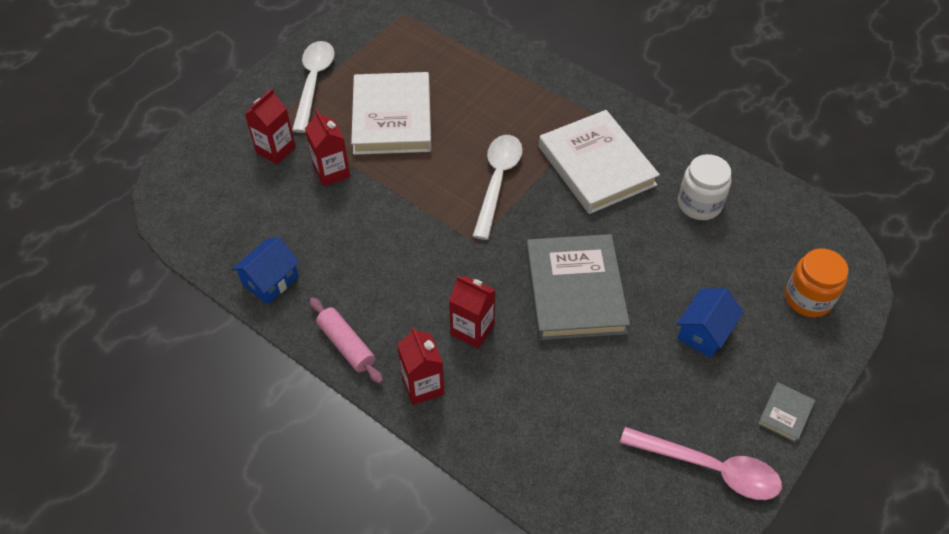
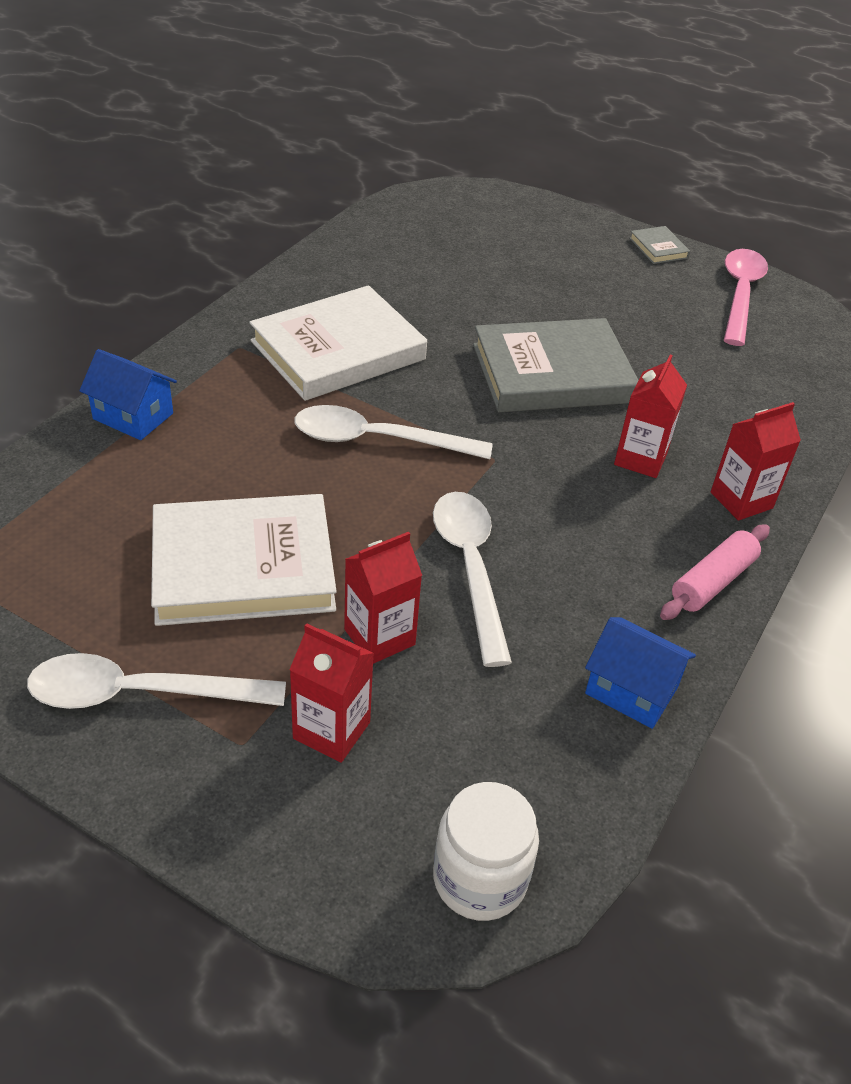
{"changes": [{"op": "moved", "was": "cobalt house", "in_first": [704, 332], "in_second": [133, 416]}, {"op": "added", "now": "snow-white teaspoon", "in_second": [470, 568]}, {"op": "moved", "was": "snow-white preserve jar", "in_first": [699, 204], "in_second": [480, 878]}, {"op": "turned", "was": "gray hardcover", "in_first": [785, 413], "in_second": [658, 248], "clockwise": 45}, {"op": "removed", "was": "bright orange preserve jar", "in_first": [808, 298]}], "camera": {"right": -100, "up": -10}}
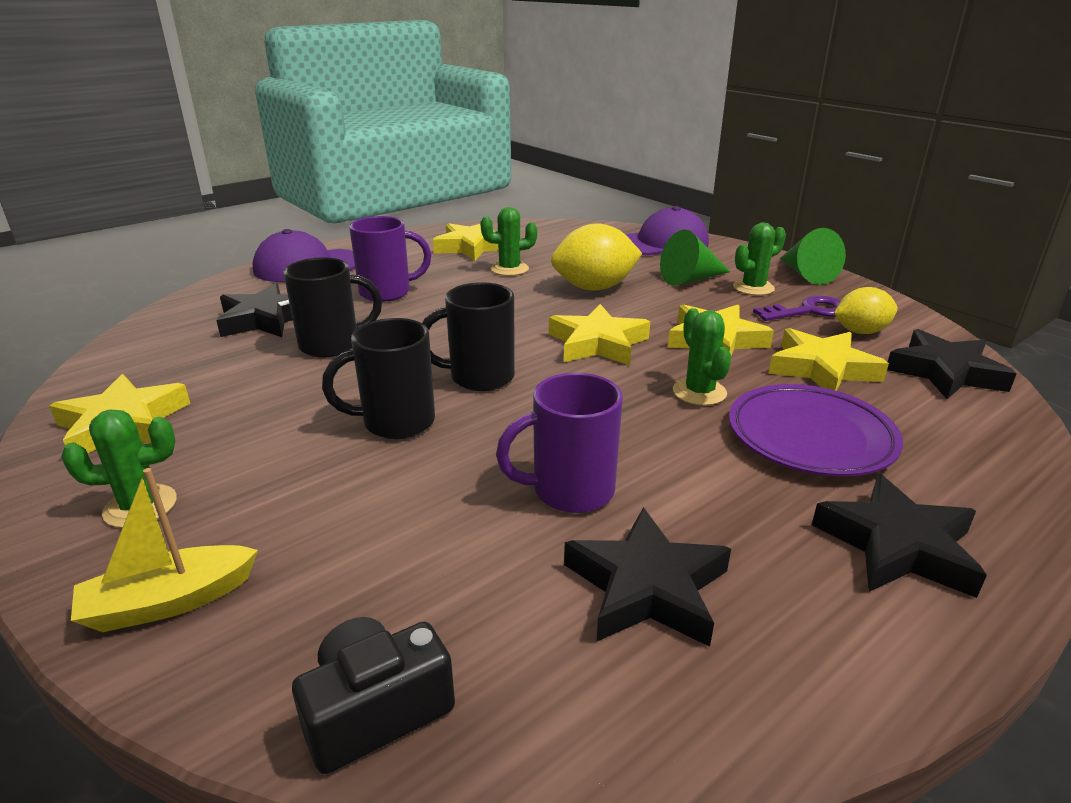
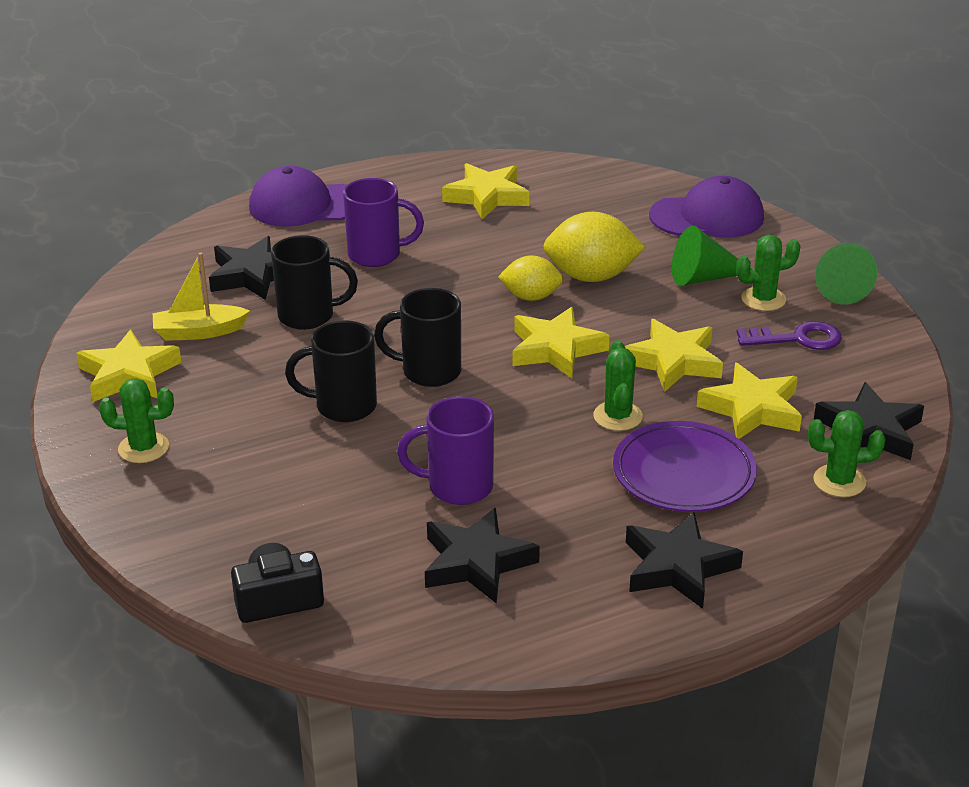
{"changes": [{"op": "moved", "was": "golden boat", "in_first": [169, 602], "in_second": [199, 332]}, {"op": "moved", "was": "golden lemon", "in_first": [860, 332], "in_second": [531, 297]}, {"op": "moved", "was": "green cactus", "in_first": [509, 269], "in_second": [839, 481]}], "camera": {"right": 15, "up": 5}}
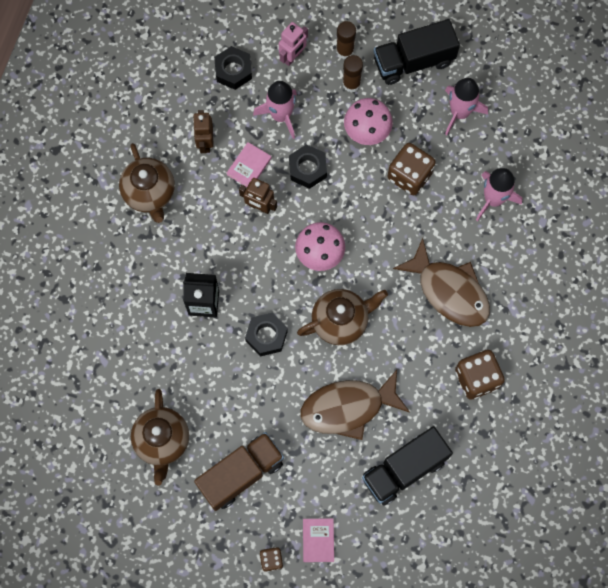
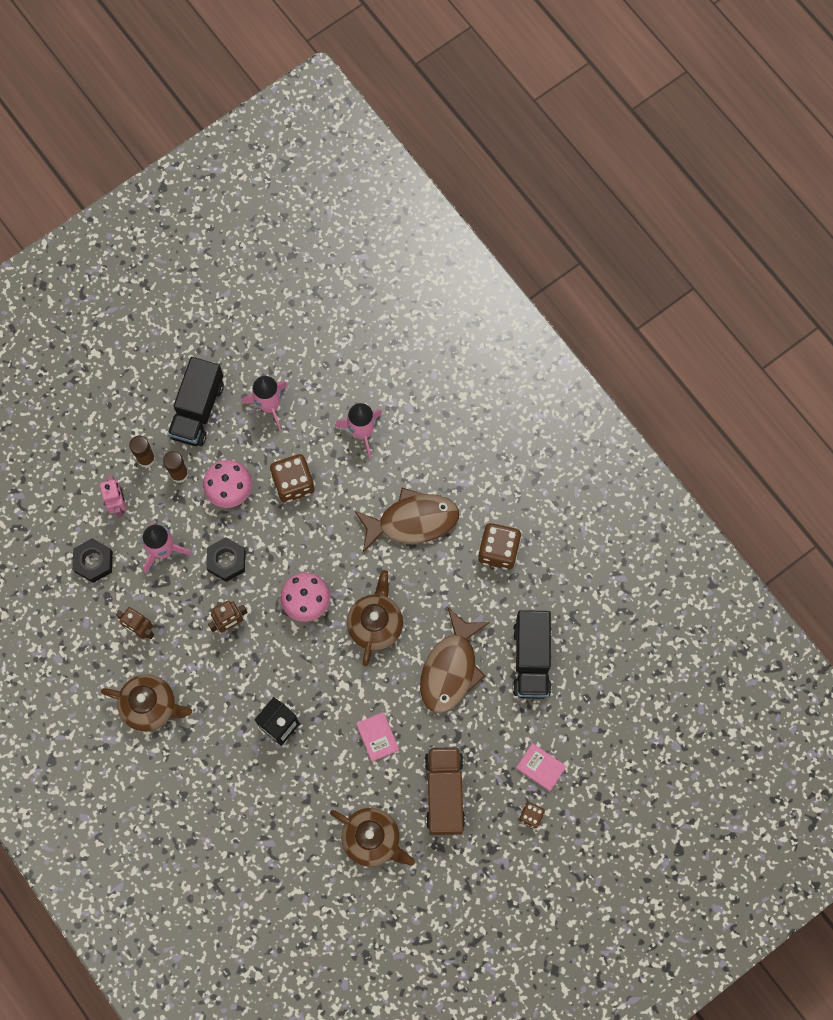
{"changes": [{"op": "moved", "was": "pink hardcover", "in_first": [249, 166], "in_second": [377, 737]}, {"op": "removed", "was": "ebony hex nut", "in_first": [266, 336]}], "camera": {"right": -55, "up": 0}}
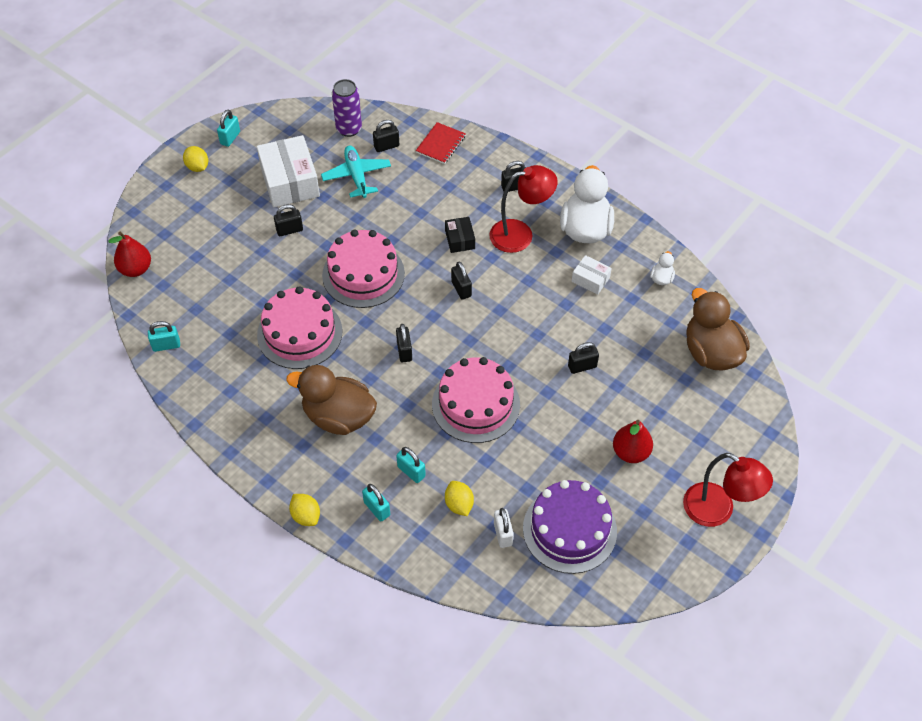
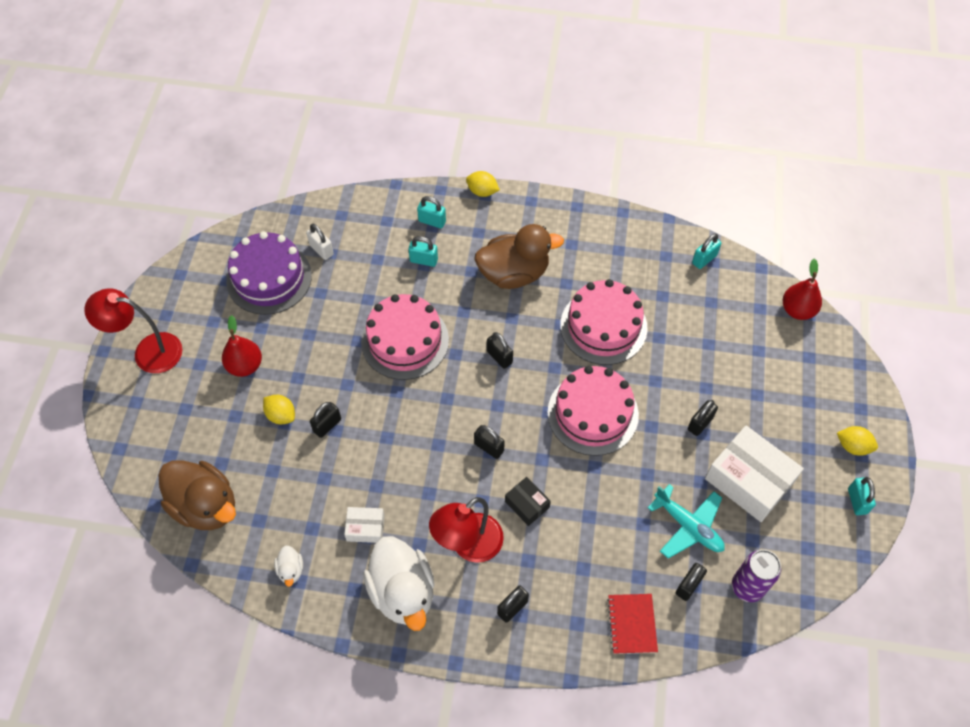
{"changes": [{"op": "moved", "was": "golden lemon", "in_first": [459, 504], "in_second": [281, 415]}], "camera": {"right": 150, "up": 5}}
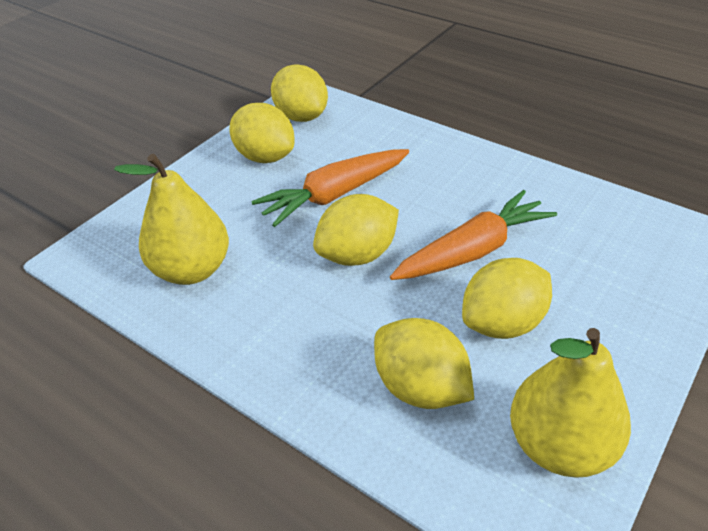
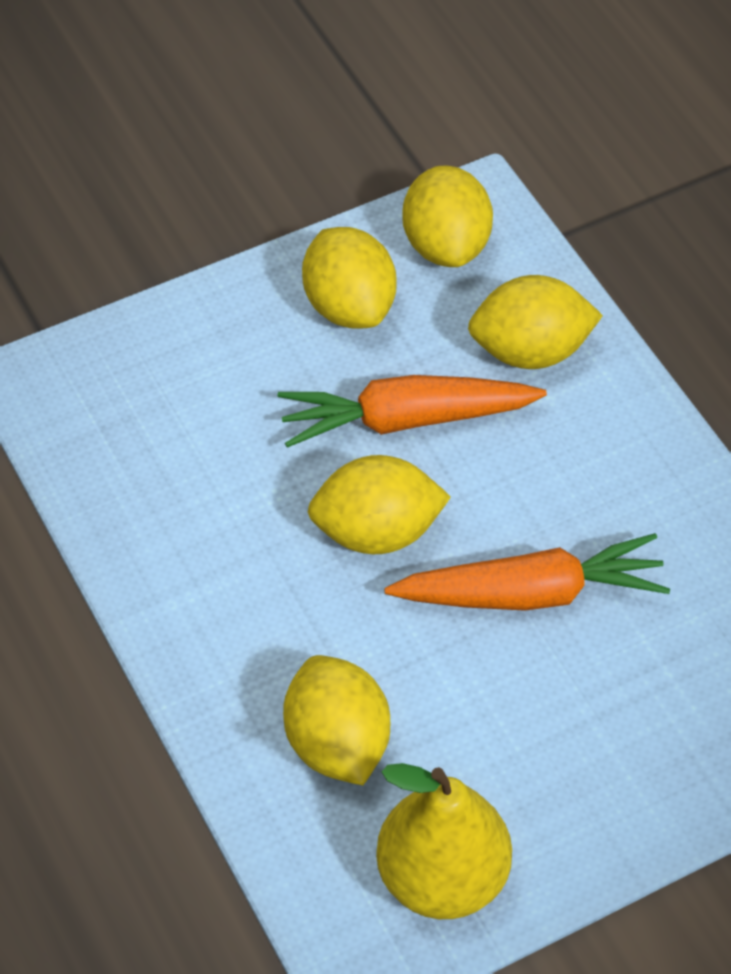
{"changes": [{"op": "moved", "was": "golden lemon", "in_first": [502, 323], "in_second": [530, 351]}, {"op": "removed", "was": "golden pear fruit", "in_first": [192, 270]}], "camera": {"right": 25, "up": 10}}
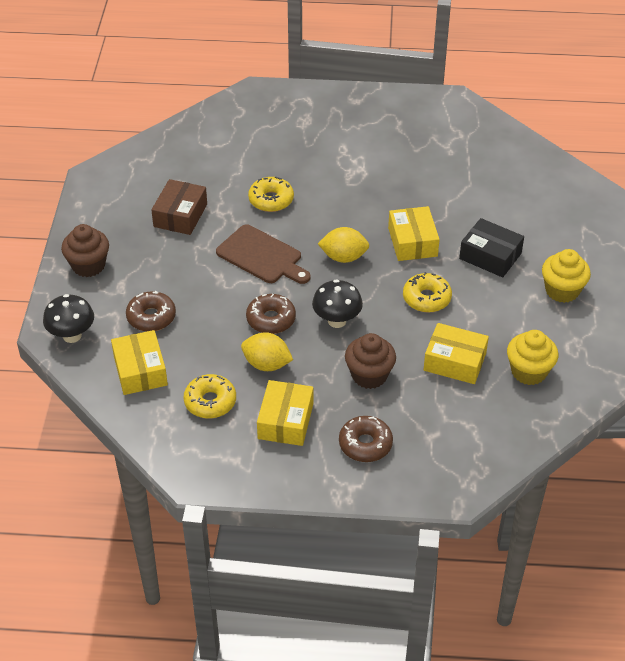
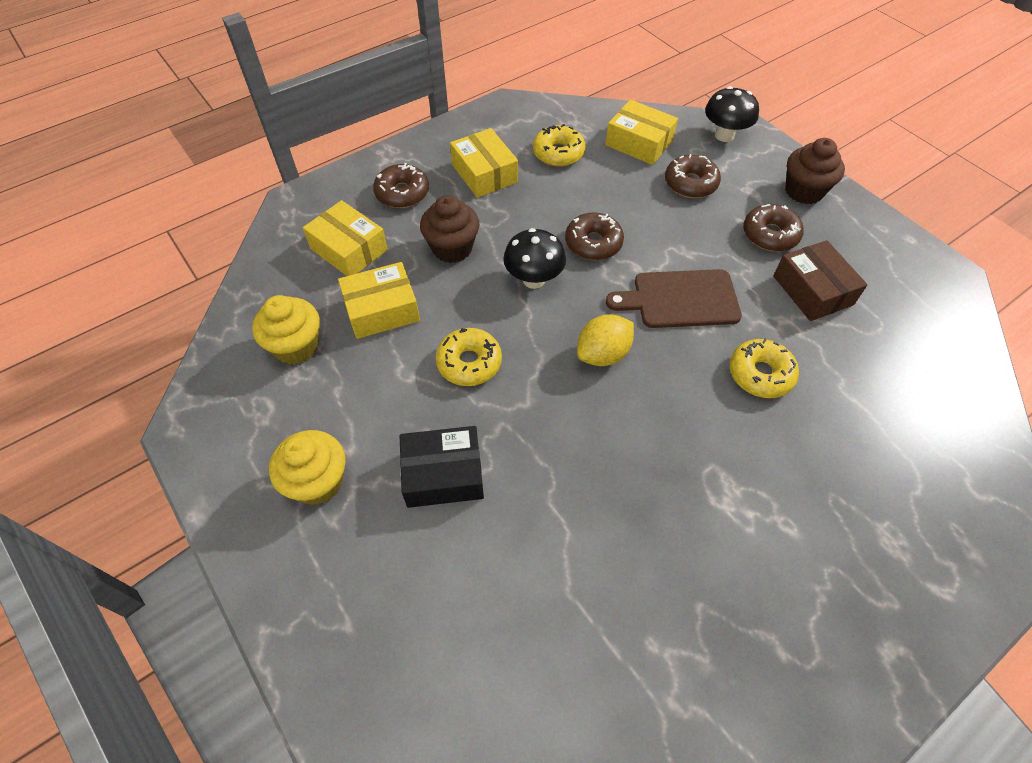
{"changes": [{"op": "moved", "was": "golden box", "in_first": [412, 242], "in_second": [349, 249]}, {"op": "added", "now": "russet donut", "in_second": [770, 235]}, {"op": "removed", "was": "golden lemon", "in_first": [267, 364]}], "camera": {"right": 140, "up": 10}}
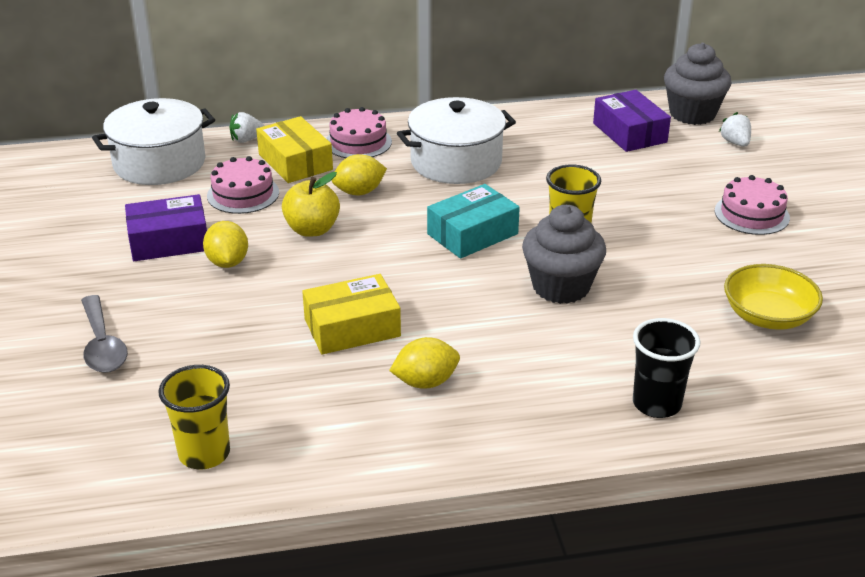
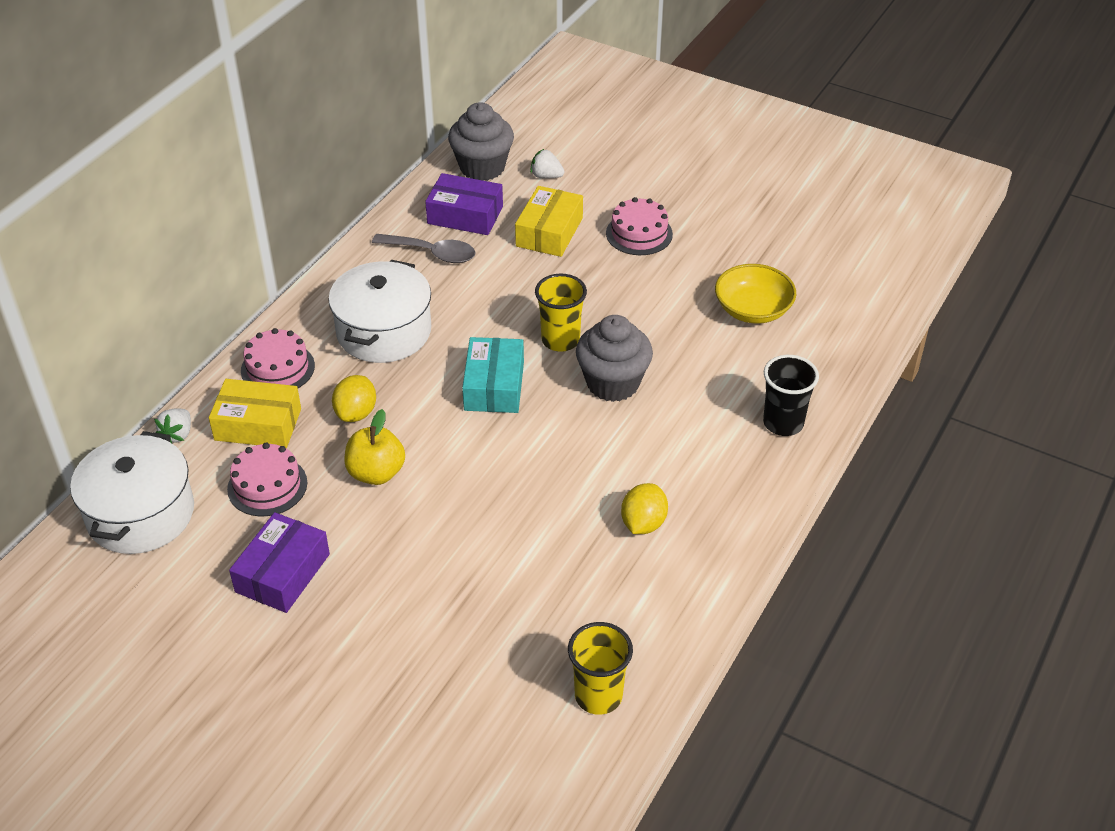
{"changes": [{"op": "moved", "was": "gray teaspoon", "in_first": [102, 345], "in_second": [431, 253]}, {"op": "moved", "was": "golden box", "in_first": [352, 328], "in_second": [549, 232]}, {"op": "removed", "was": "golden lemon", "in_first": [227, 262]}], "camera": {"right": -50, "up": 10}}
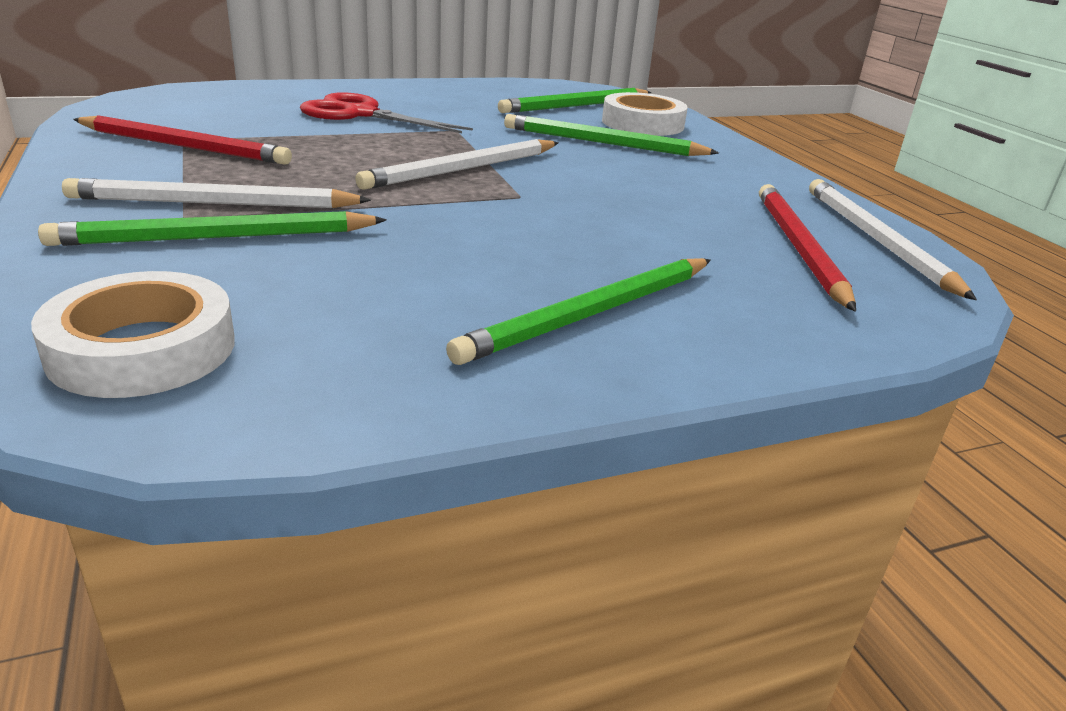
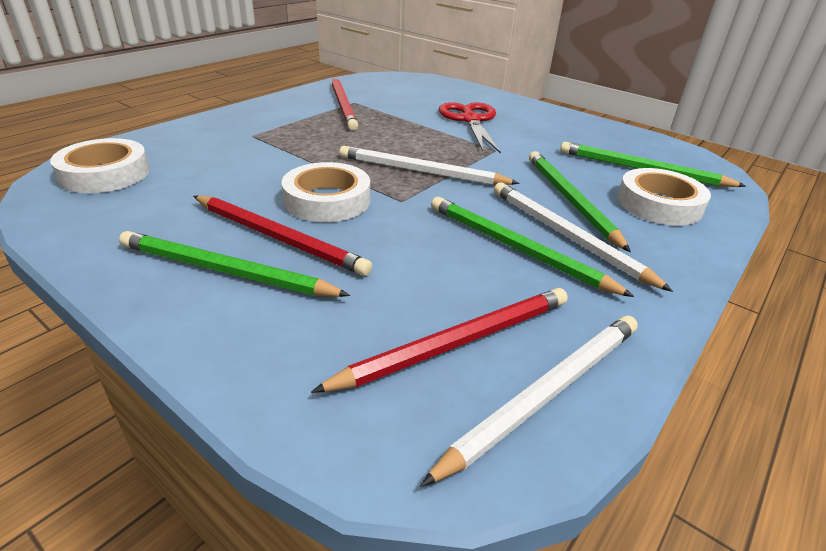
{"changes": [{"op": "added", "now": "red wooden pencil", "in_second": [278, 237]}, {"op": "added", "now": "snow-white tape", "in_second": [327, 200]}, {"op": "moved", "was": "green wooden pencil", "in_first": [216, 238], "in_second": [516, 248]}, {"op": "moved", "was": "snow-white wooden pencil", "in_first": [214, 203], "in_second": [566, 236]}], "camera": {"right": 60, "up": 5}}
